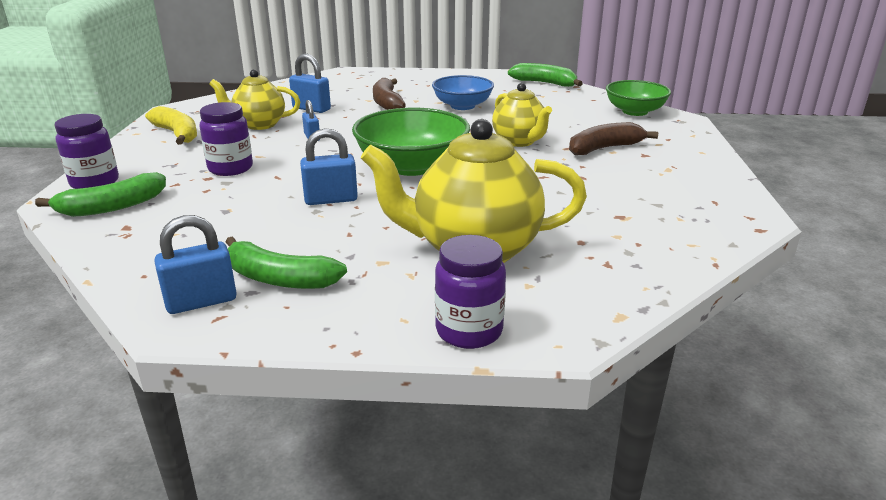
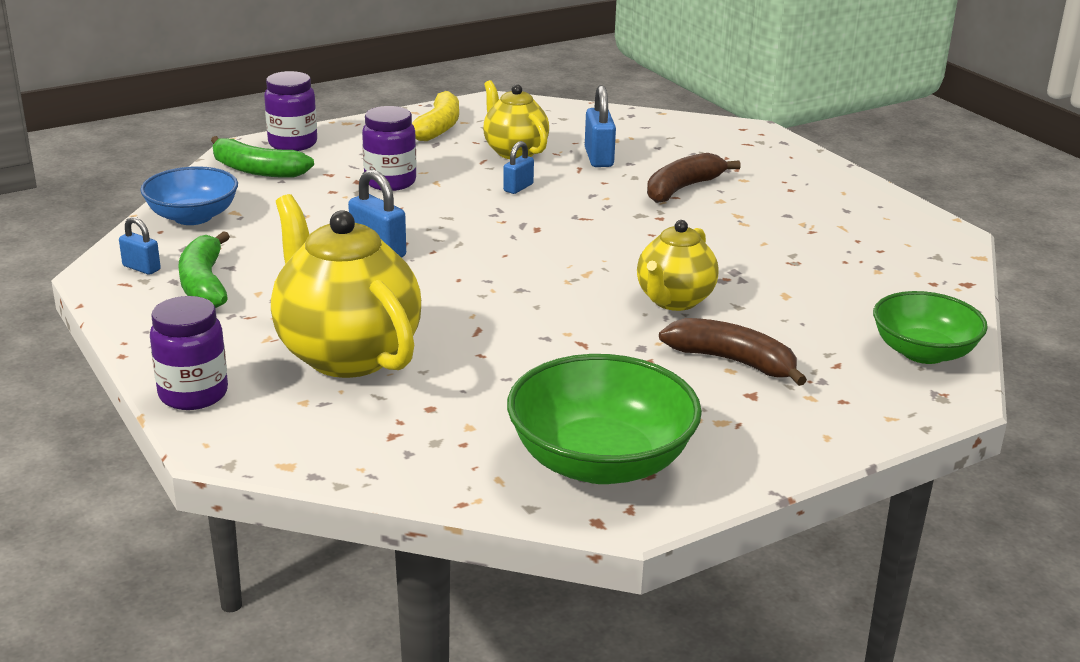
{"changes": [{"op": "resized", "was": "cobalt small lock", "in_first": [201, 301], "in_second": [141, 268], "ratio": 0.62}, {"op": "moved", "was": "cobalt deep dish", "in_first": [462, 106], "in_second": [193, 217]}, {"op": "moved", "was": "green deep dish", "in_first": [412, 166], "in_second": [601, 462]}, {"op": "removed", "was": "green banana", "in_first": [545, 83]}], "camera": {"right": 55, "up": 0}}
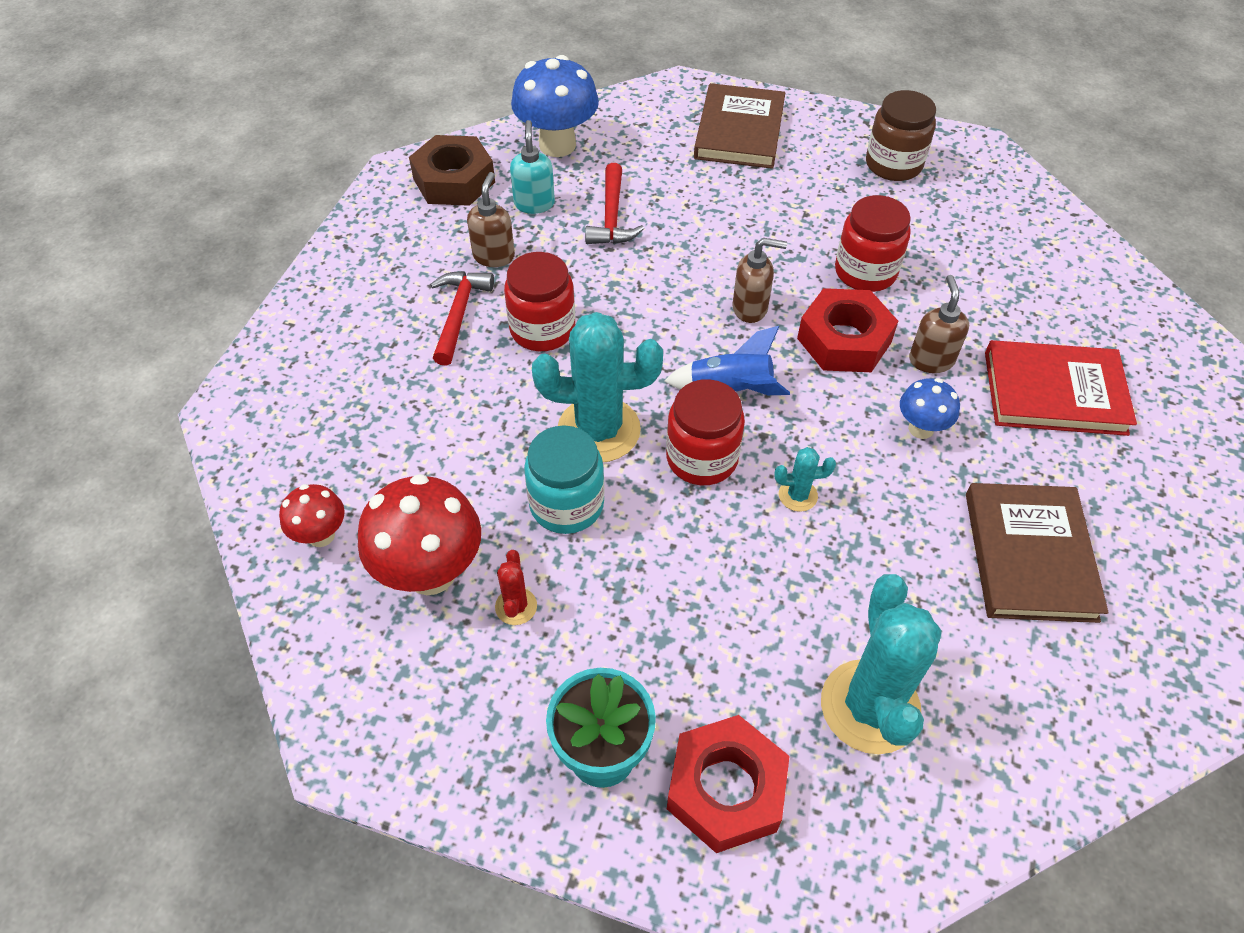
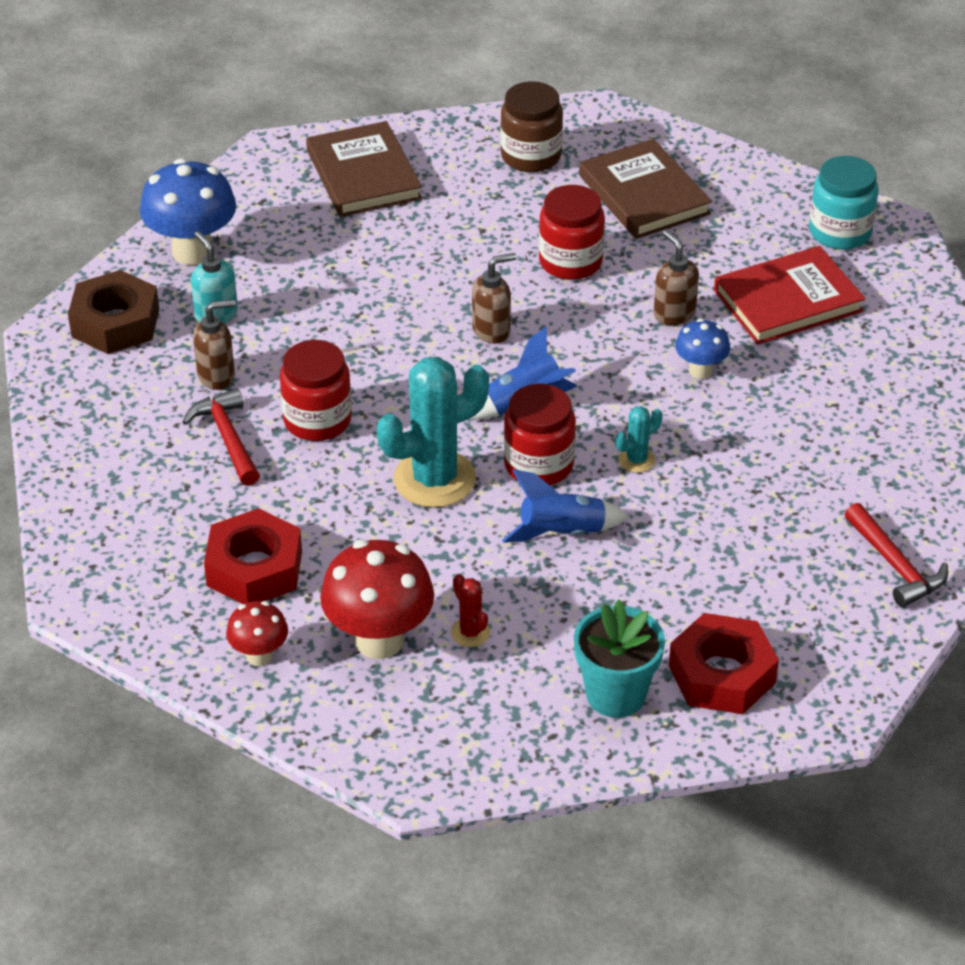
{"changes": [{"op": "turned", "was": "russet soap pump", "in_first": [494, 256], "in_second": [217, 376], "clockwise": 90}, {"op": "moved", "was": "red hex nut", "in_first": [844, 340], "in_second": [254, 568]}, {"op": "added", "now": "cobalt rocket", "in_second": [562, 533]}, {"op": "moved", "was": "russet hardcover", "in_first": [1029, 556], "in_second": [644, 194]}, {"op": "moved", "was": "turquoise preserve jar", "in_first": [566, 504], "in_second": [840, 232]}, {"op": "moved", "was": "red hammer", "in_first": [612, 216], "in_second": [895, 565]}, {"op": "removed", "was": "turquoise cactus", "in_first": [870, 706]}], "camera": {"right": -30, "up": -10}}
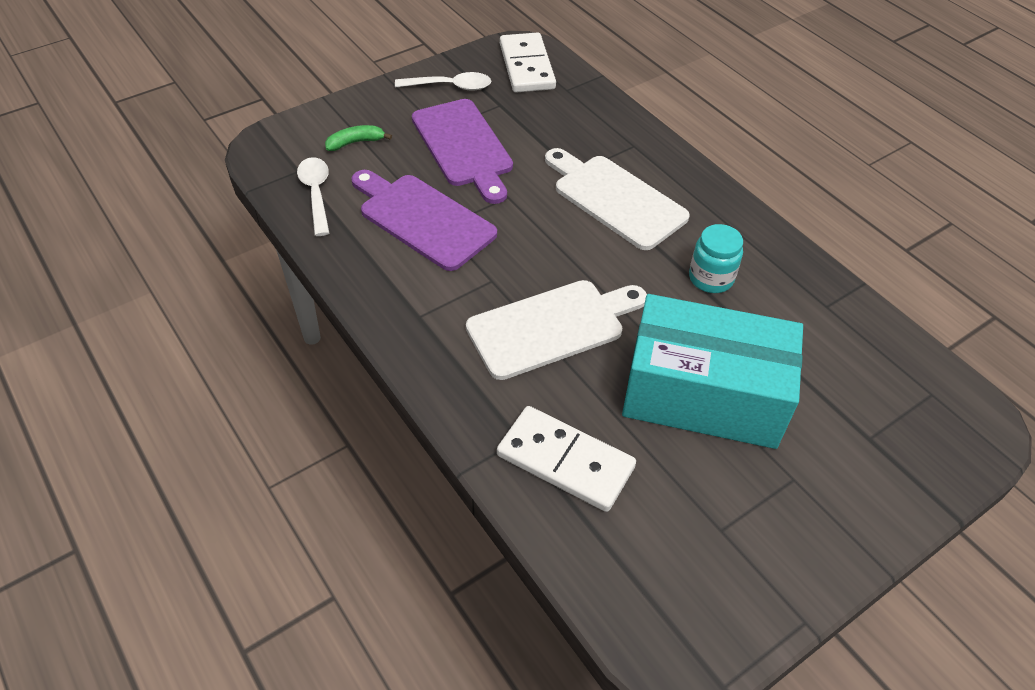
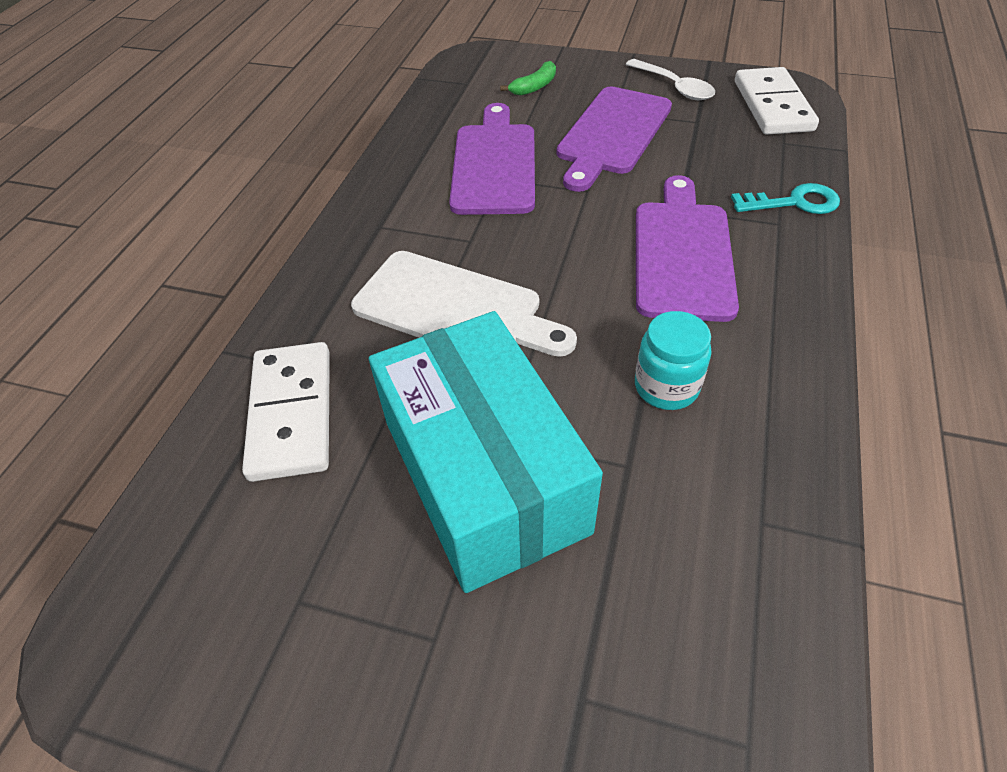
{"changes": [{"op": "turned", "was": "green banana", "in_first": [355, 142], "in_second": [534, 87], "clockwise": 105}, {"op": "recoloured", "was": "snow-white bread board", "now": "violet bread board", "in_first": [615, 199], "in_second": [682, 253]}, {"op": "added", "now": "turquoise key", "in_second": [794, 202]}, {"op": "turned", "was": "snow-white domino", "in_first": [527, 66], "in_second": [773, 106], "clockwise": -45}, {"op": "removed", "was": "snow-white teaspoon", "in_first": [316, 194]}], "camera": {"right": 55, "up": 0}}
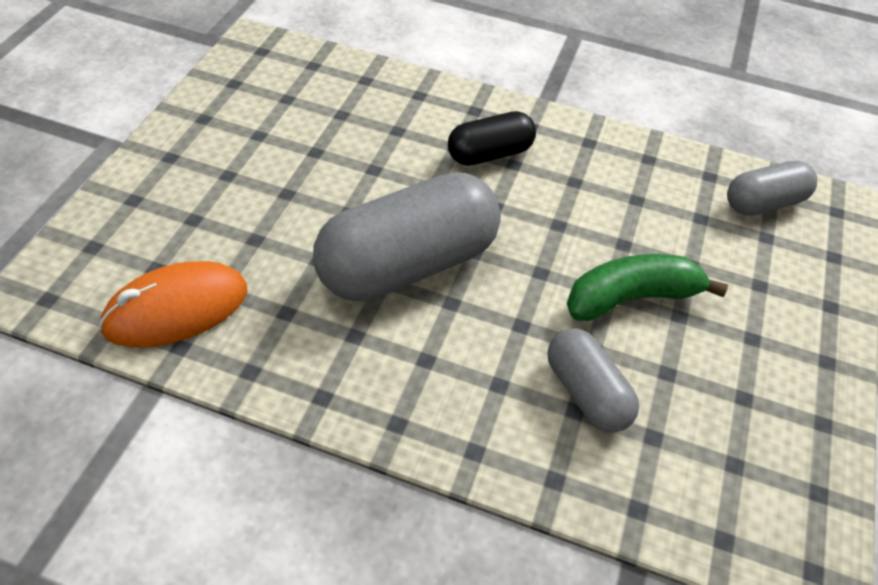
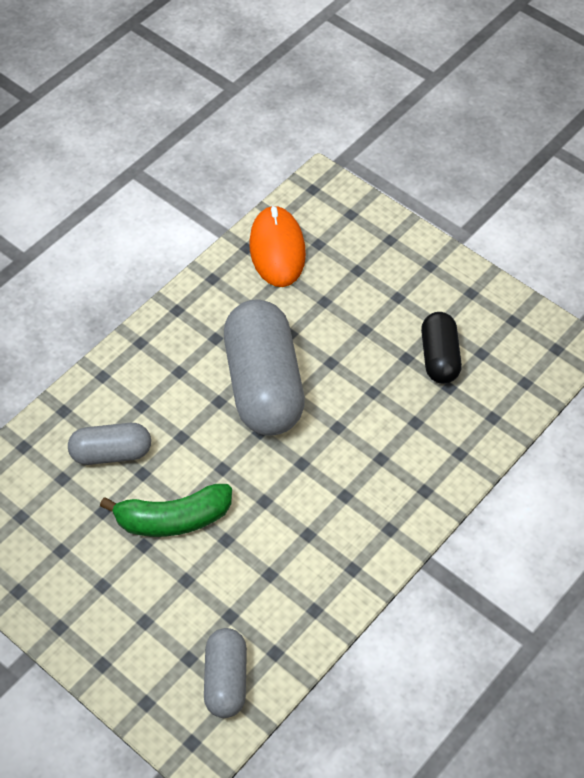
{"changes": [{"op": "turned", "was": "green banana", "in_first": [632, 298], "in_second": [173, 519], "clockwise": 75}, {"op": "moved", "was": "ebony capsule", "in_first": [489, 154], "in_second": [439, 357]}], "camera": {"right": 115, "up": 5}}
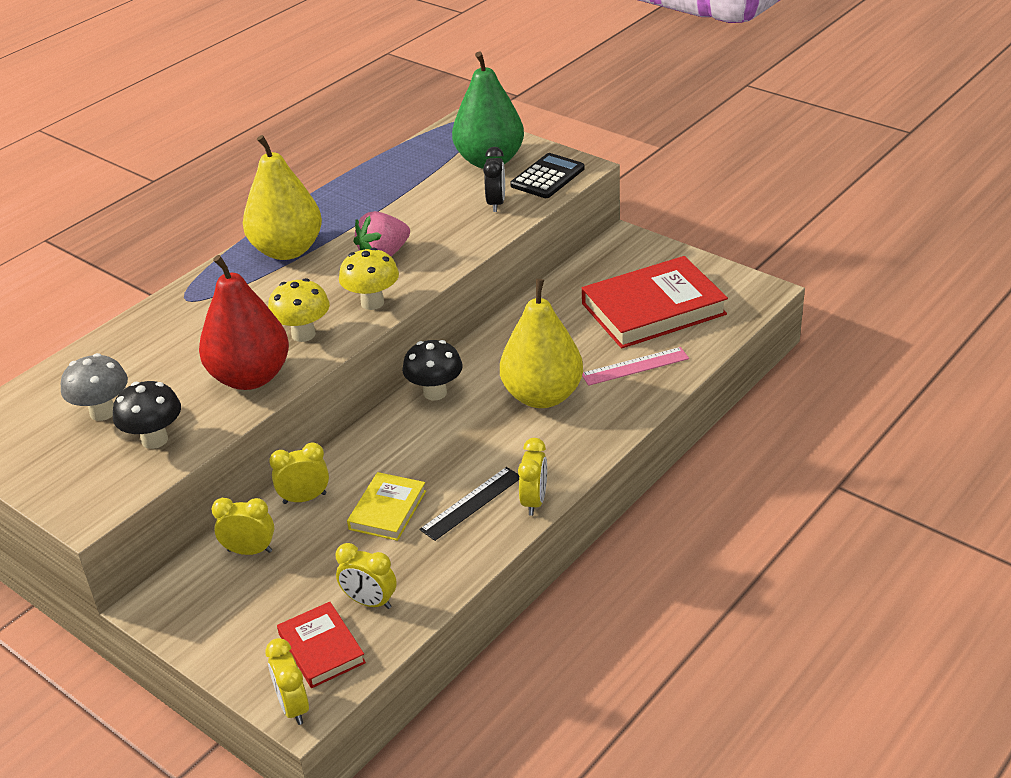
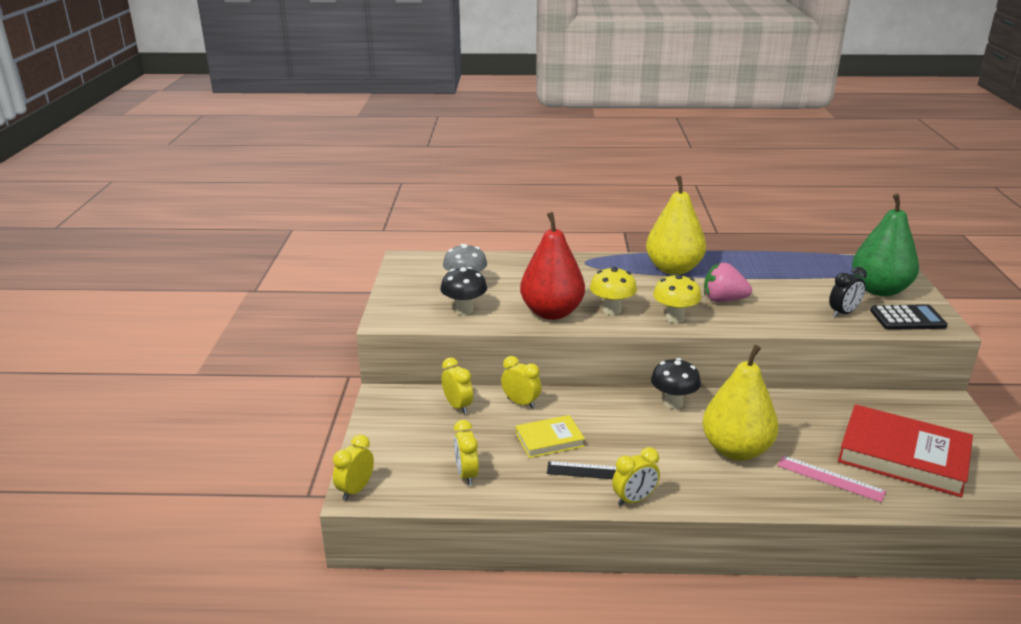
{"changes": [{"op": "removed", "was": "red hardcover", "in_first": [321, 648]}], "camera": {"right": 50, "up": -10}}
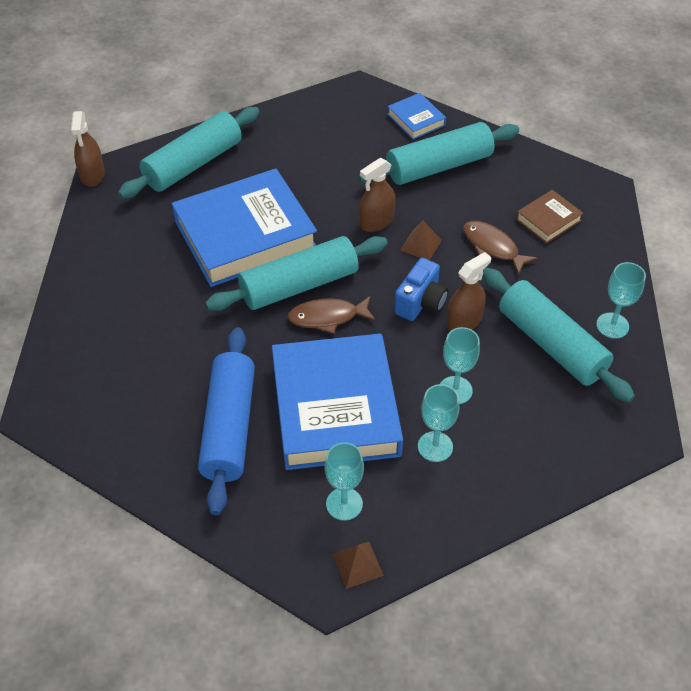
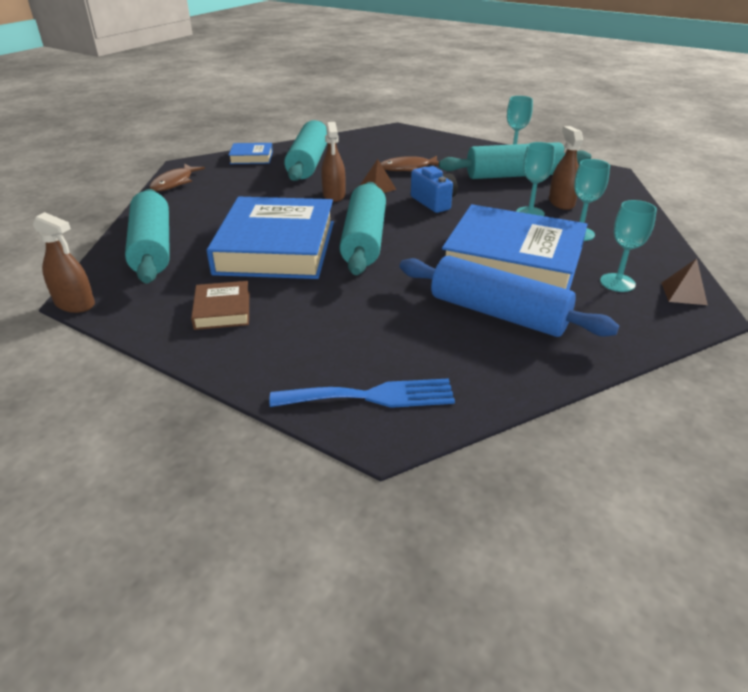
{"changes": [{"op": "moved", "was": "russet fish figure", "in_first": [327, 317], "in_second": [174, 183]}, {"op": "moved", "was": "russet hardcover", "in_first": [548, 220], "in_second": [222, 310]}, {"op": "added", "now": "cobalt table fork", "in_second": [372, 396]}, {"op": "moved", "was": "russet spray cleaner", "in_first": [464, 322], "in_second": [561, 203]}], "camera": {"right": -60, "up": -15}}
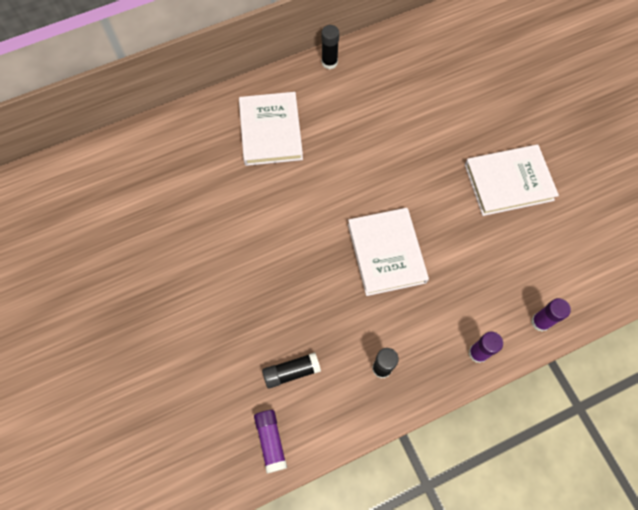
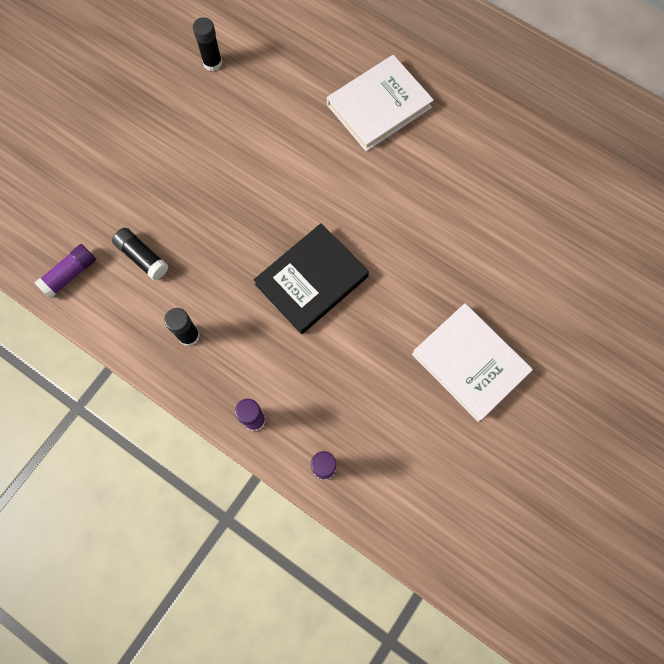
{"changes": [{"op": "moved", "was": "ebony glue stick", "in_first": [329, 62], "in_second": [212, 63]}, {"op": "recoloured", "was": "snow-white hardcover", "now": "ebony hardcover", "in_first": [386, 253], "in_second": [311, 280]}], "camera": {"right": 60, "up": 5}}
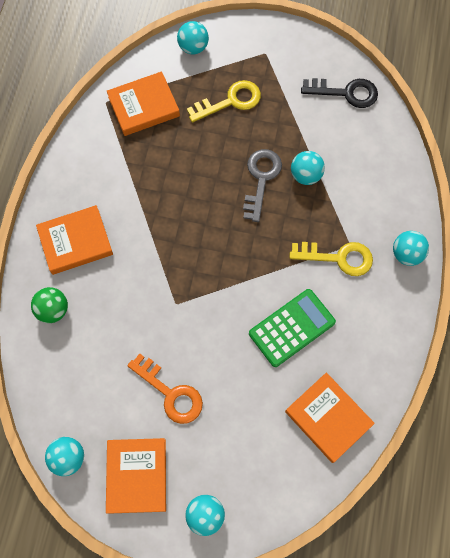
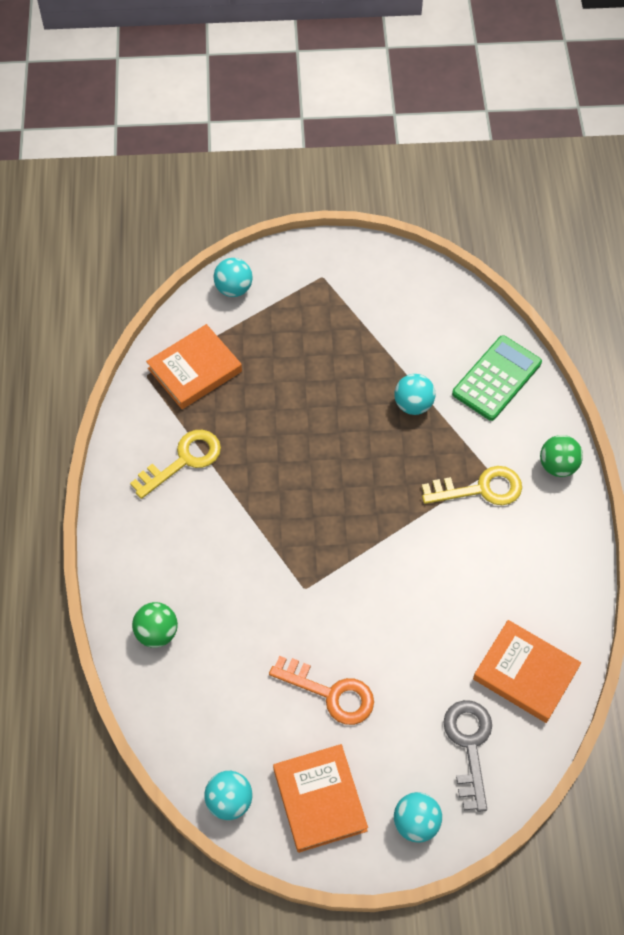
{"changes": [{"op": "moved", "was": "golden key", "in_first": [230, 101], "in_second": [183, 460]}, {"op": "moved", "was": "gray key", "in_first": [261, 179], "in_second": [469, 745]}, {"op": "moved", "was": "green adding machine", "in_first": [292, 328], "in_second": [497, 378]}, {"op": "recoloured", "was": "turquoise ball", "now": "green ball", "in_first": [406, 254], "in_second": [557, 466]}, {"op": "removed", "was": "bright orange hardcover", "in_first": [75, 242]}, {"op": "removed", "was": "ebony key", "in_first": [346, 93]}], "camera": {"right": -15, "up": -10}}
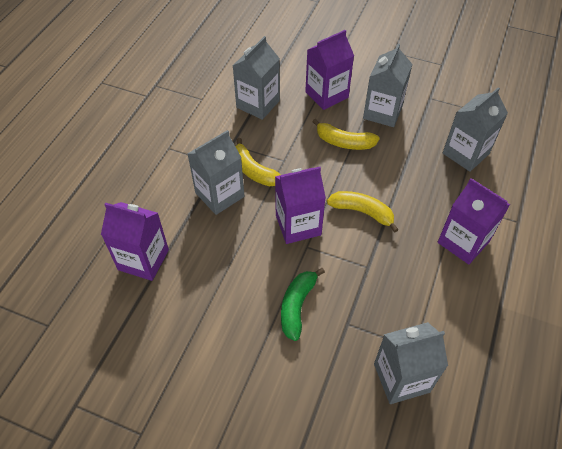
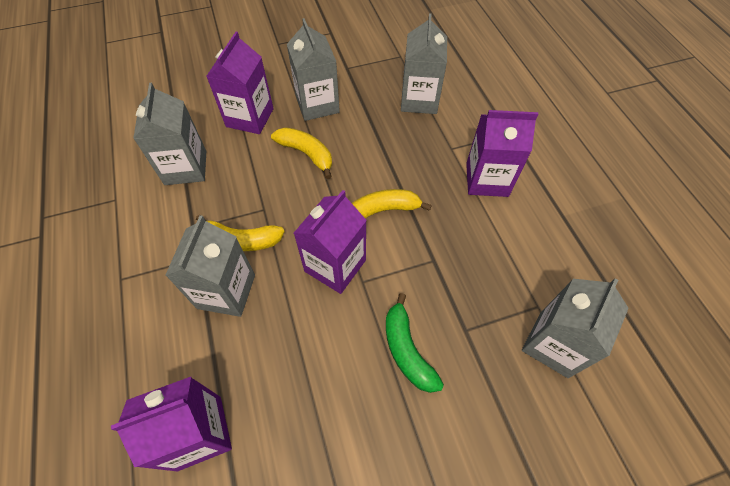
{"changes": [{"op": "turned", "was": "golden banana", "in_first": [344, 142], "in_second": [307, 154], "clockwise": -120}], "camera": {"right": -40, "up": 5}}
